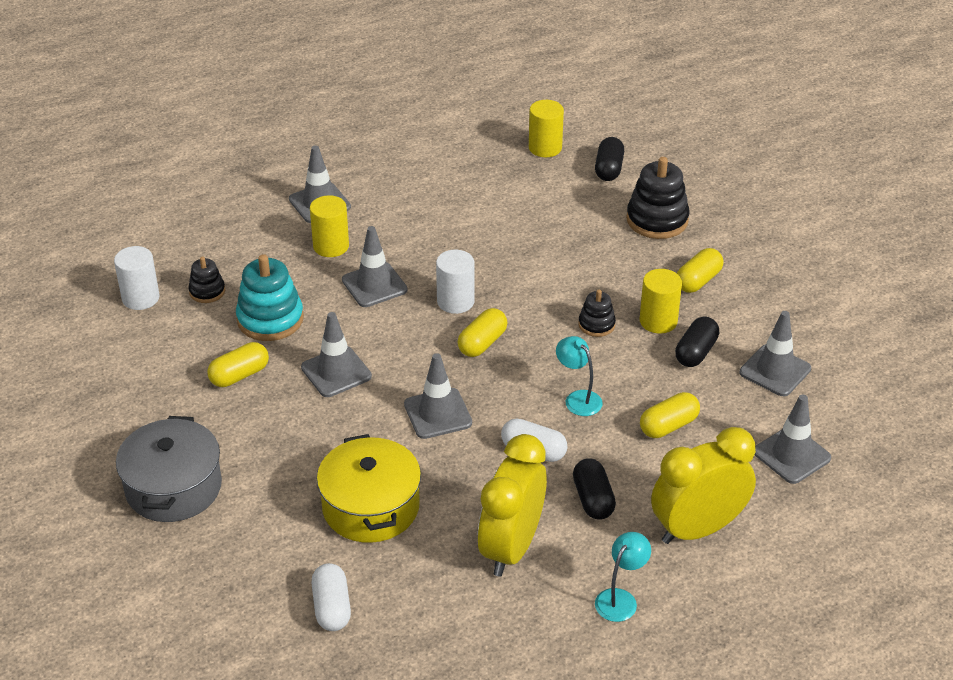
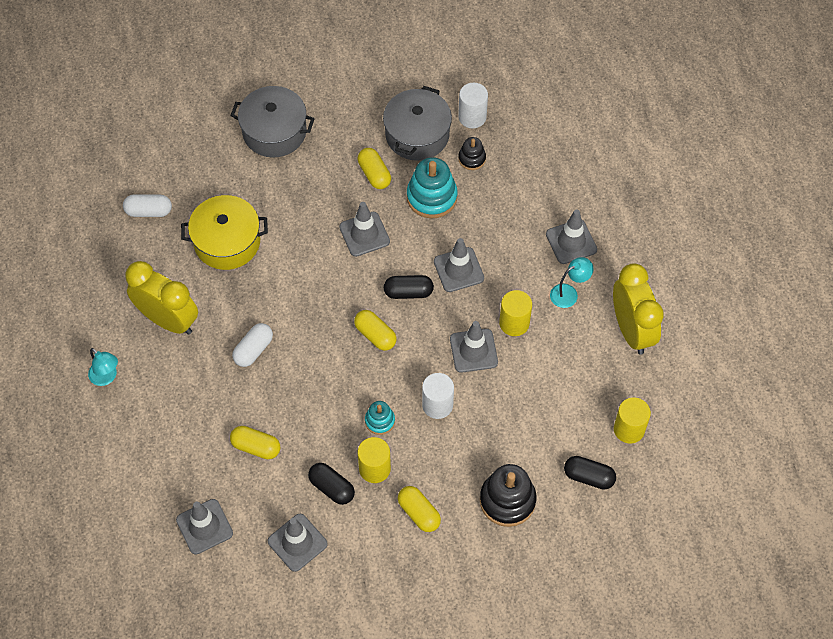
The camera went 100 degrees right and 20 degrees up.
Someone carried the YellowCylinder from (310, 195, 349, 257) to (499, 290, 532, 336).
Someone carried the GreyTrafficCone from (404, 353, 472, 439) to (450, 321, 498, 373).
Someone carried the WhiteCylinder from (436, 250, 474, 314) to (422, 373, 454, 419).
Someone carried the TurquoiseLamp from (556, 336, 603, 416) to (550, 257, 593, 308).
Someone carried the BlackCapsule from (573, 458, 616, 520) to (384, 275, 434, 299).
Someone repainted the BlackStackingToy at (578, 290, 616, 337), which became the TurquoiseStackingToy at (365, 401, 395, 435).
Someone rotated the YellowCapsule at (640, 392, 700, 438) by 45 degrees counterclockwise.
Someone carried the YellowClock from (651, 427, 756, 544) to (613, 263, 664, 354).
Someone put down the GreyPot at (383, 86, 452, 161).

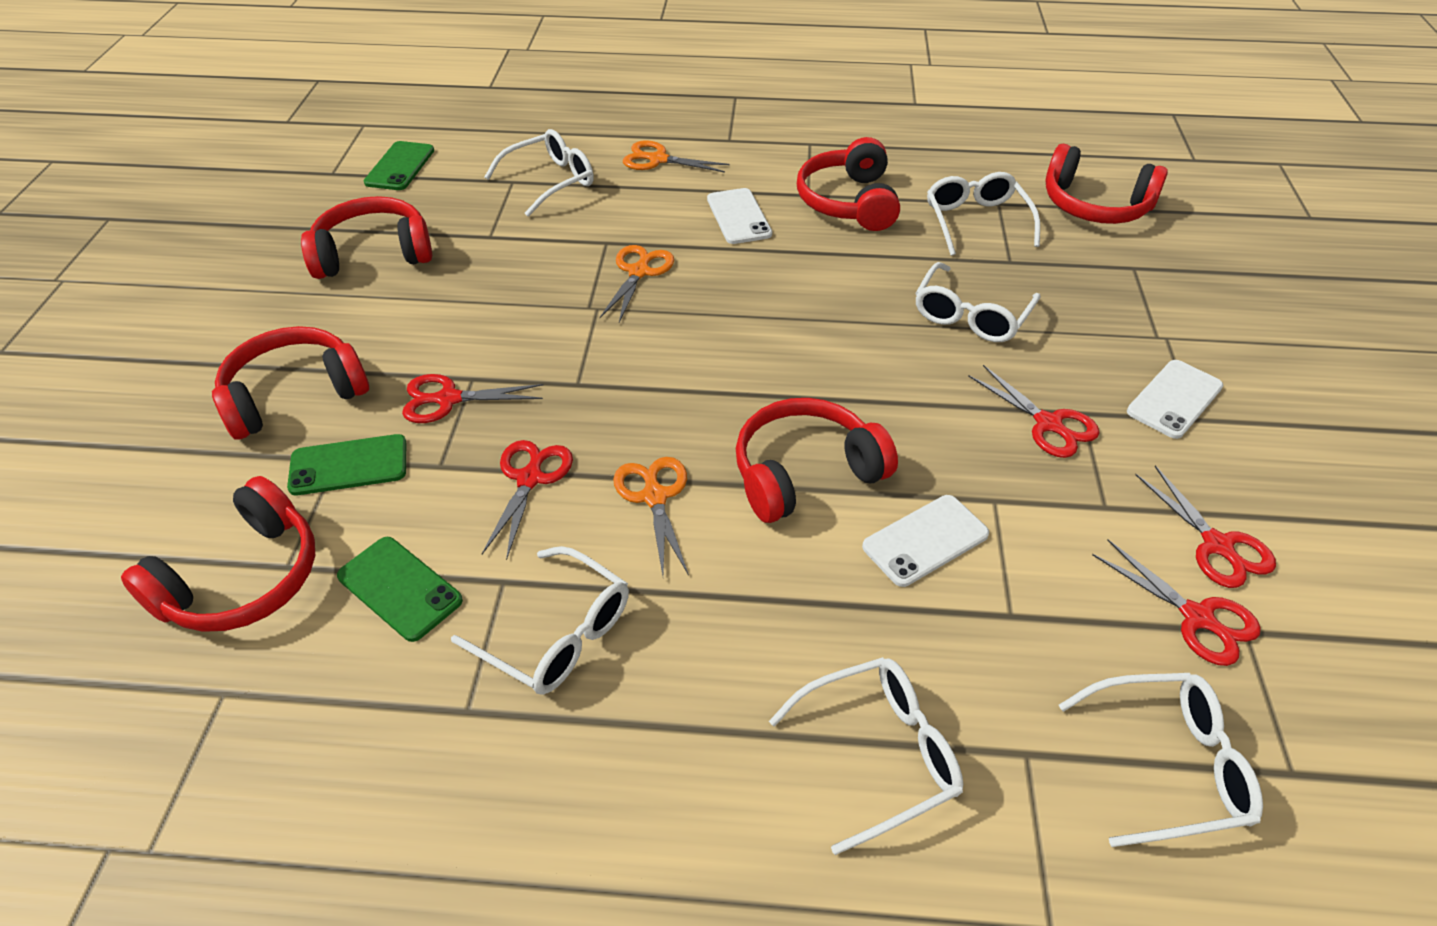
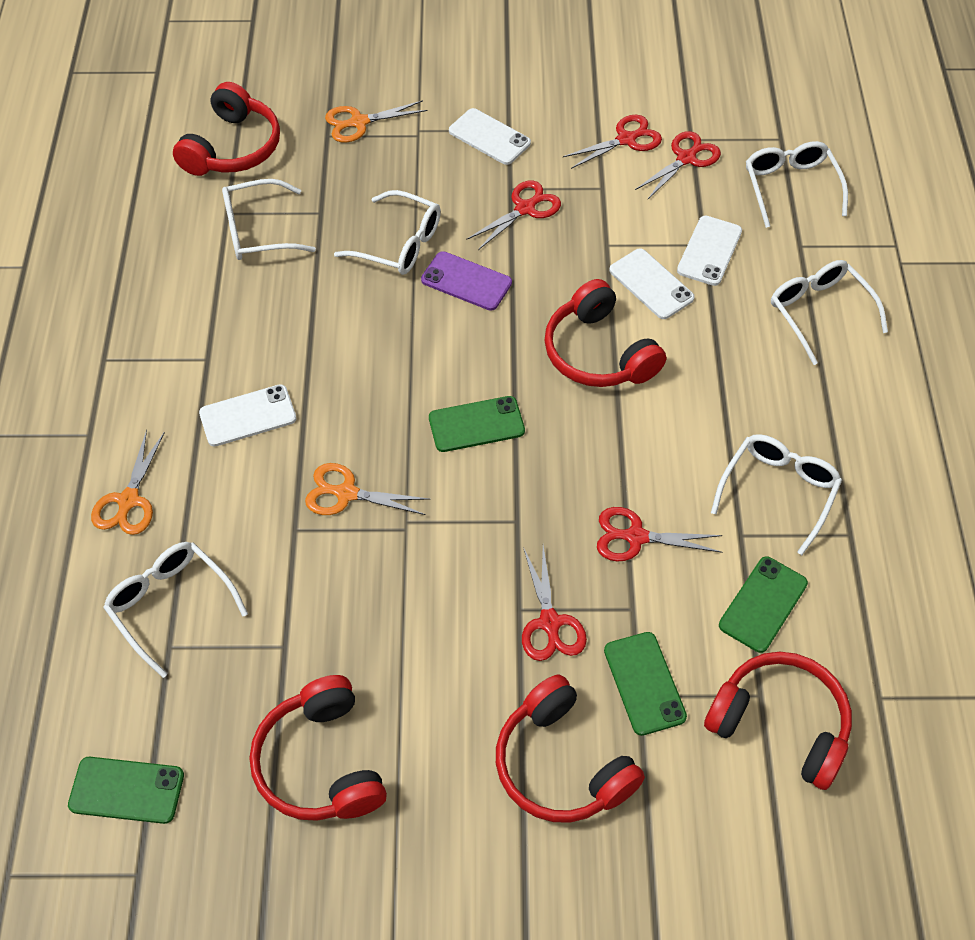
The camera went 95 degrees left and 10 degrees up.
Someone carried the OrangeScissors from (613, 457, 689, 576) to (325, 100, 428, 143).
Someone took away the RedHeadphones at (797, 137, 900, 231).
Someone put down the PurplePhone at (421, 251, 512, 311).
Someone put down the GreenPhone at (429, 396, 525, 452).
Someone put down the WhitePhone at (677, 216, 742, 286).

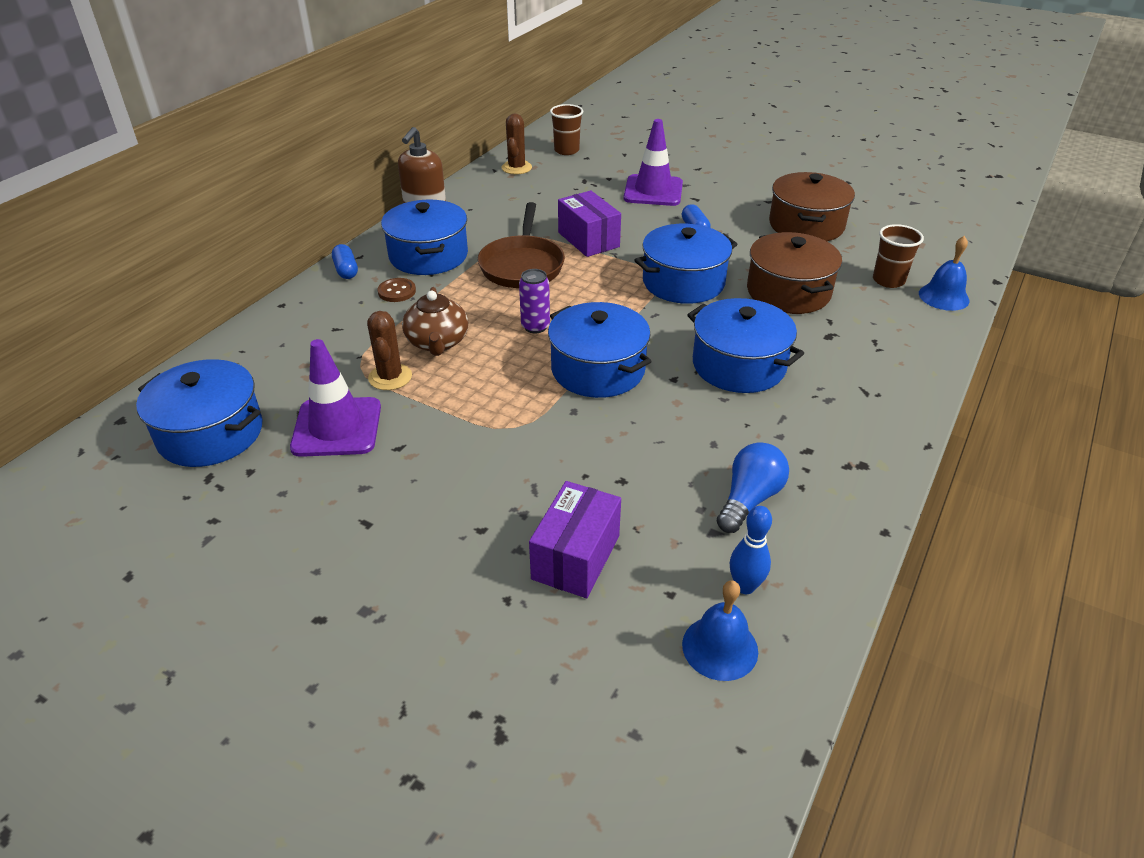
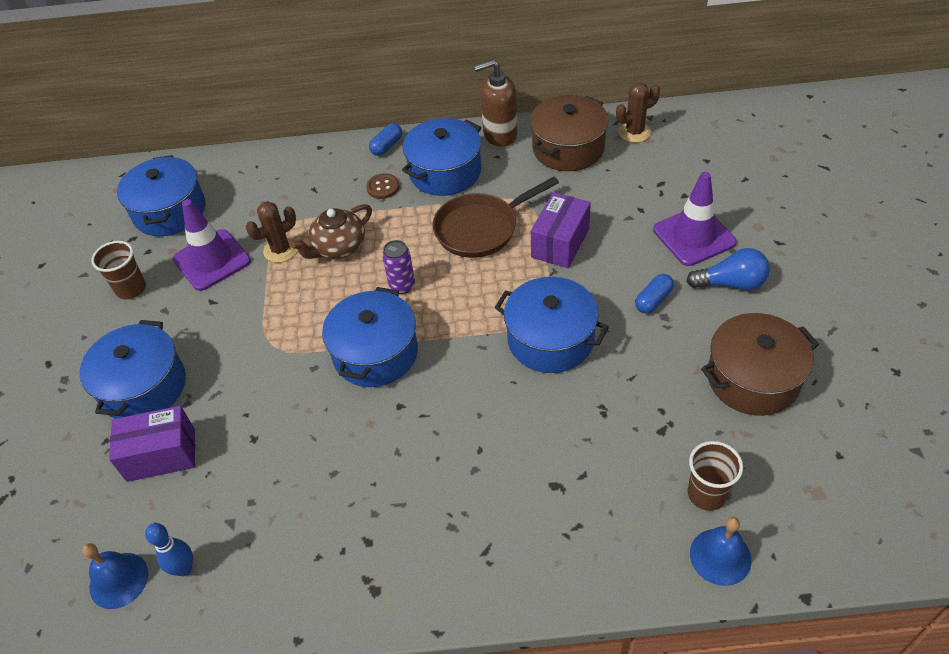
The camera went 60 degrees right and 10 degrees up.
Someone carried the BrownCup from (550, 104, 583, 155) to (91, 241, 146, 299).
Someone carried the BluePot from (687, 298, 804, 393) to (79, 320, 186, 419).
Someone carried the BlueLightBulb from (717, 442, 789, 533) to (686, 248, 770, 290).
Someone carried the BrownPot from (747, 232, 842, 314) to (530, 95, 609, 171).

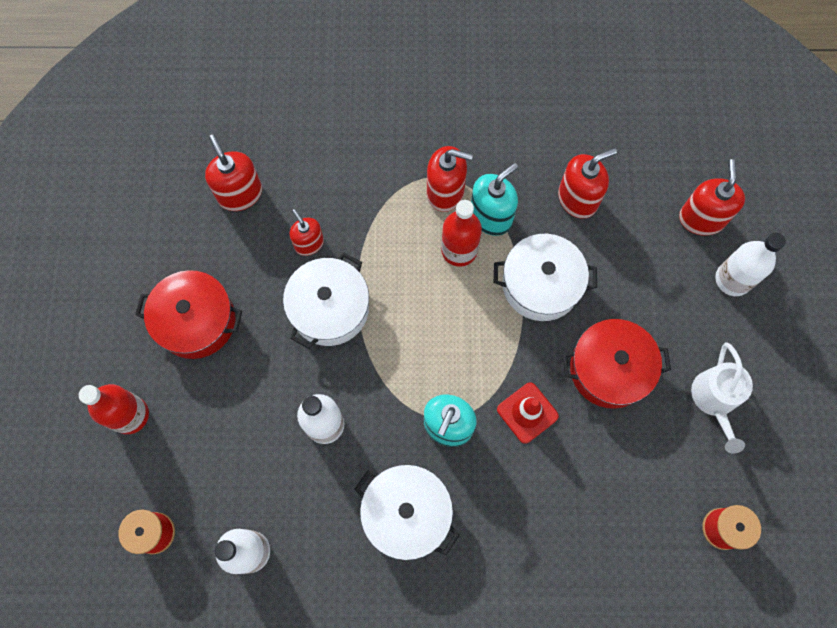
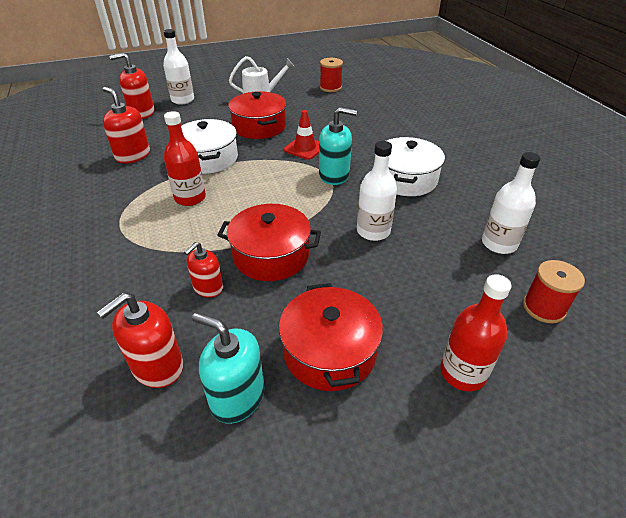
The camera went 110 degrees left and 30 degrees down.
Someone repainted the WhitePot at (283, 253, 369, 349), which became the RedPot at (218, 204, 321, 281).
Someone took away the RedSoapDispenser at (427, 146, 473, 212).
Someone carried the TurquoiseSoapDispenser from (471, 163, 518, 236) to (192, 313, 264, 424).

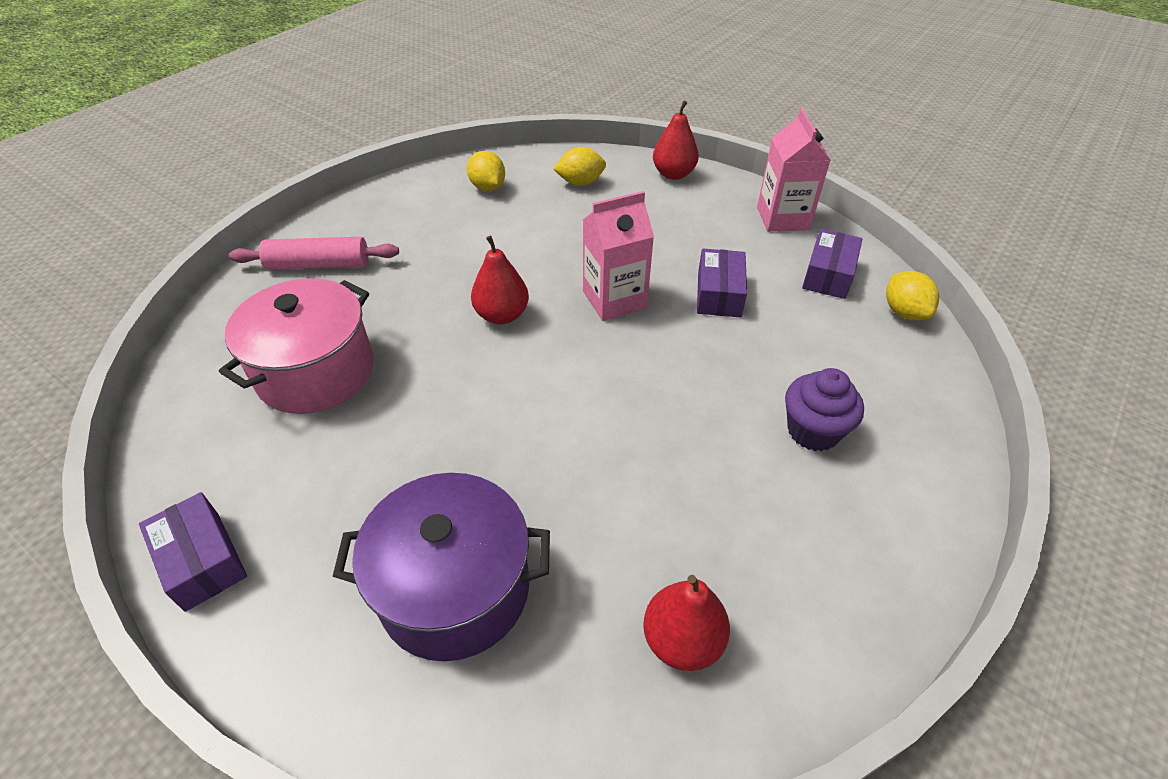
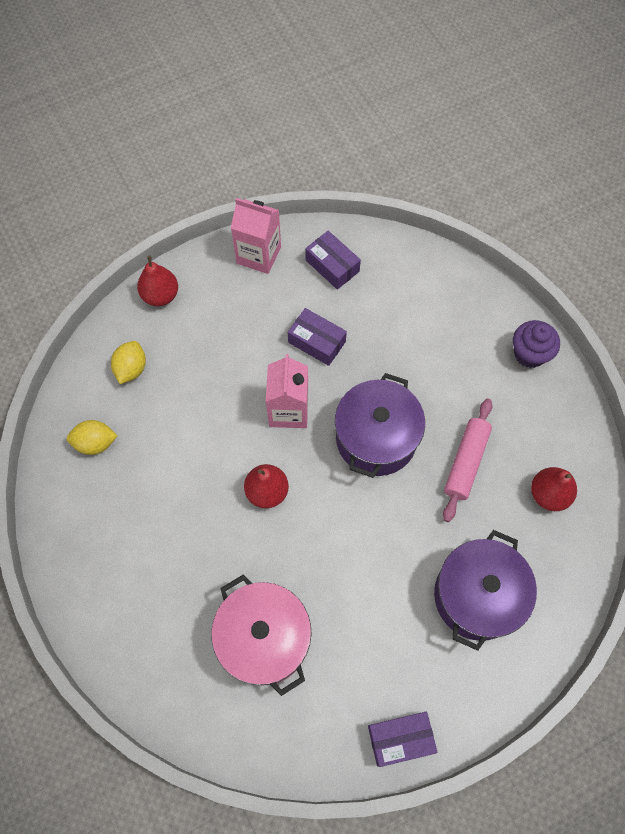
The camera went 65 degrees left and 20 degrees up.
Someone carried the PinkRollingPin from (229, 237, 399, 270) to (443, 399, 492, 522).
Someone carried the PurpleCupcake from (785, 368, 864, 451) to (513, 320, 560, 368).
Someone took away the YellowLemon at (886, 271, 939, 320).
Someone put down the PurplePot at (335, 373, 425, 478).

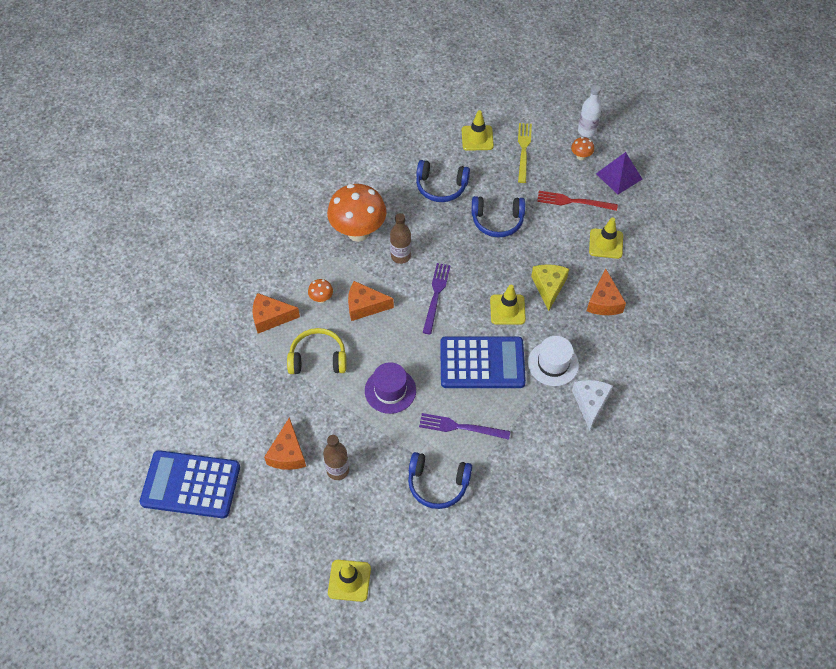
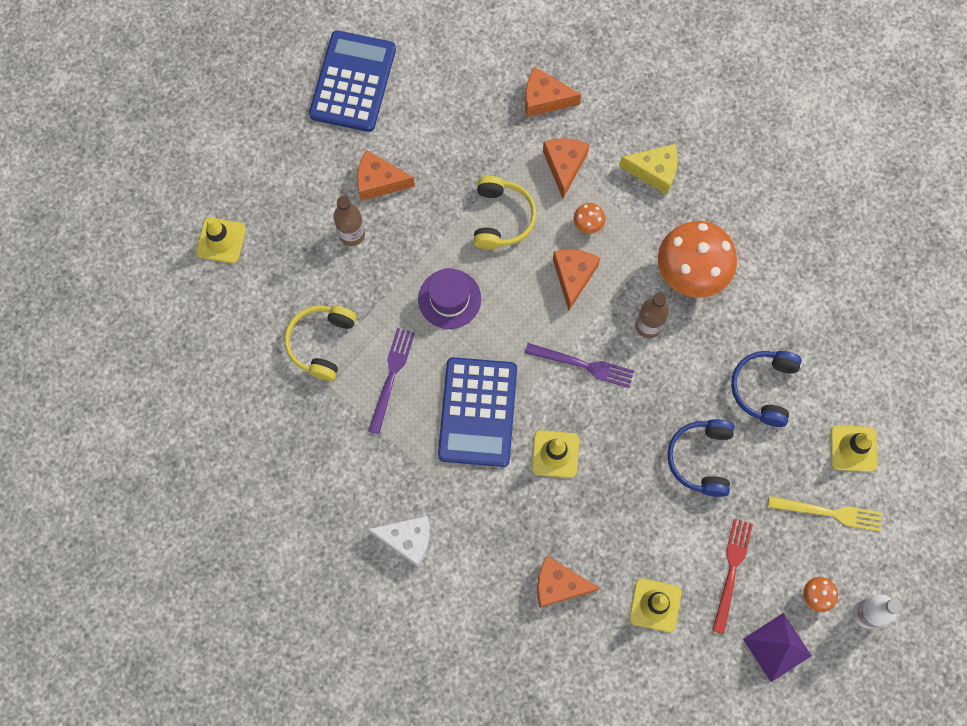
The camera went 95 degrees right and 15 degrees up.
Someone repainted the BlueHeadphones at (408, 452, 472, 509), which became the YellowHeadphones at (284, 305, 357, 381).
Someone took away the WhiteHat at (528, 336, 579, 386).
Someone carried the YellowCheese from (531, 264, 569, 311) to (619, 144, 678, 195).
Someone put down the OrangeCheese at (525, 67, 581, 117).

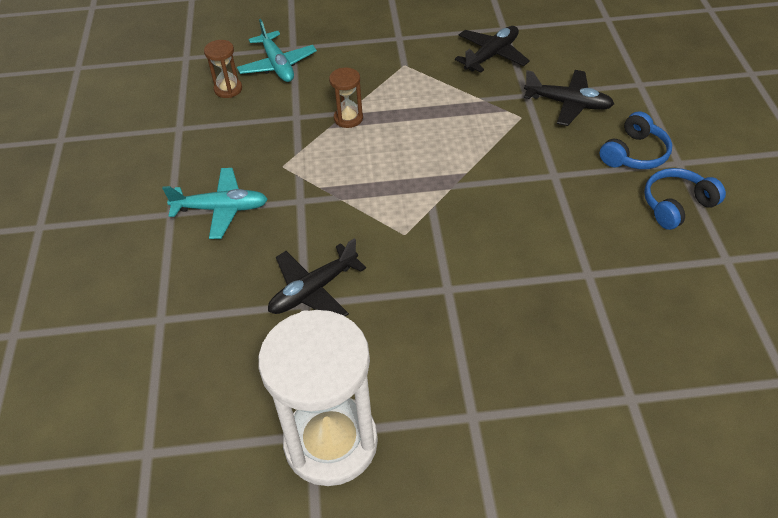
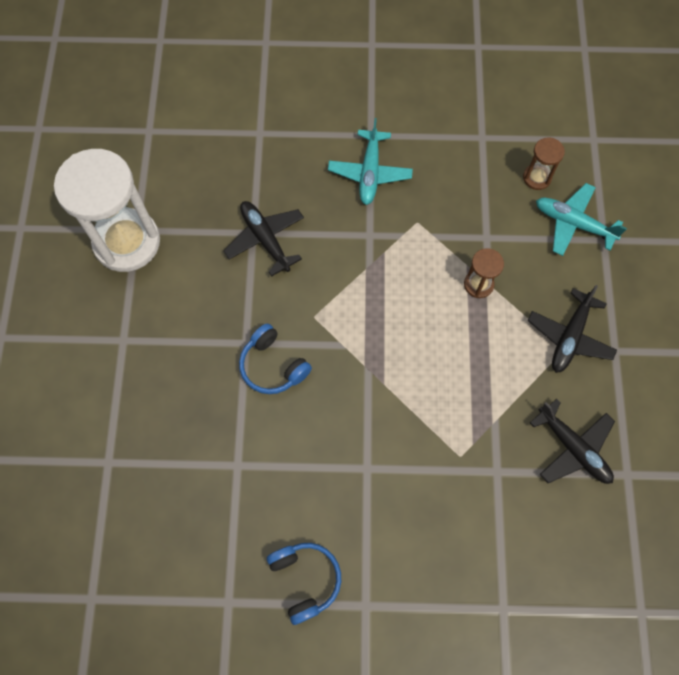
The camera went 95 degrees right and 20 degrees up.
Someone rotated the TurquoisePlane at (237, 19, 317, 82) by 45 degrees clockwise.
Someone carried the BlackPlane from (524, 70, 614, 126) to (527, 285, 617, 373).
Someone carried the BlueHeadphones from (600, 111, 672, 169) to (239, 323, 312, 394).

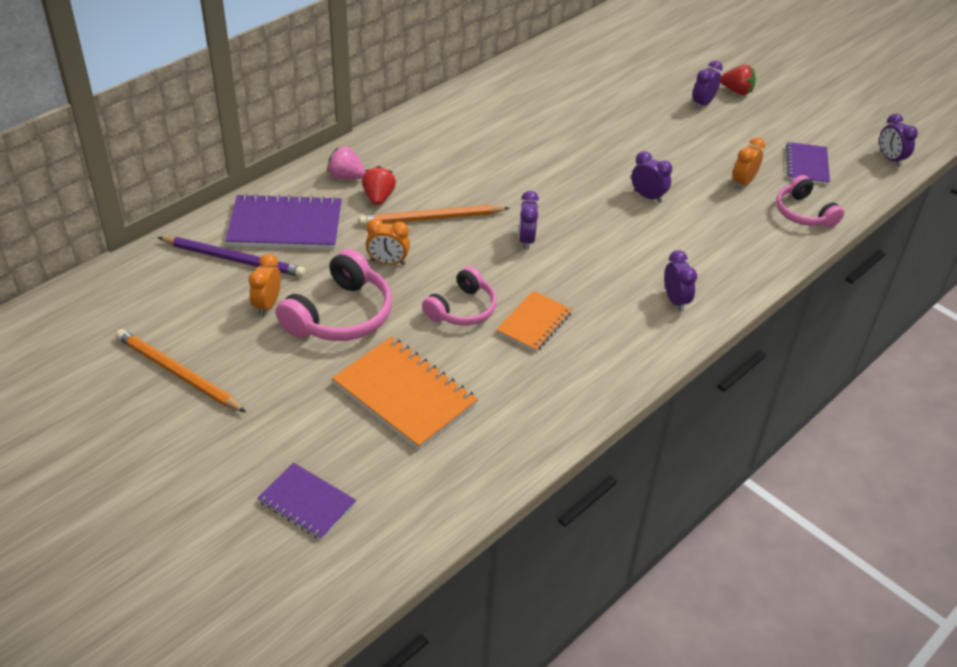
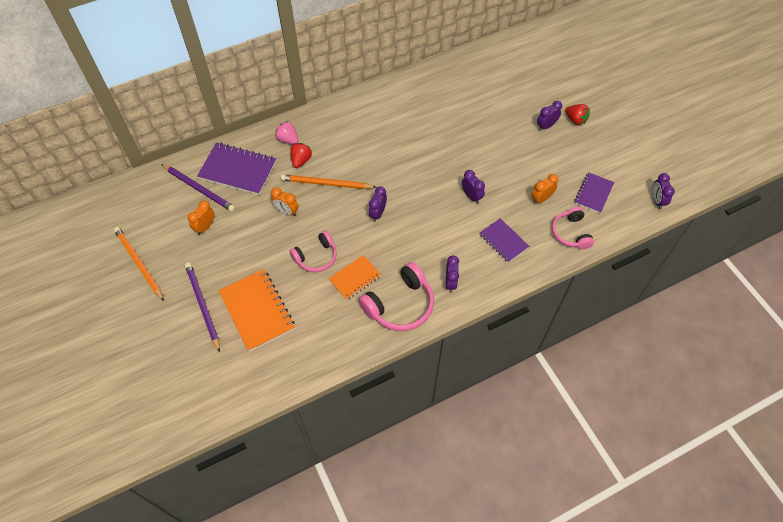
The camera went 20 degrees right and 15 degrees up.
Someone carried the PurpleNotebook from (258, 463, 356, 540) to (479, 218, 529, 263).
Someone carried the PinkHeadphones from (276, 249, 392, 341) to (359, 262, 434, 331).
Someone put down the PurplePencil at (185, 263, 220, 352).

